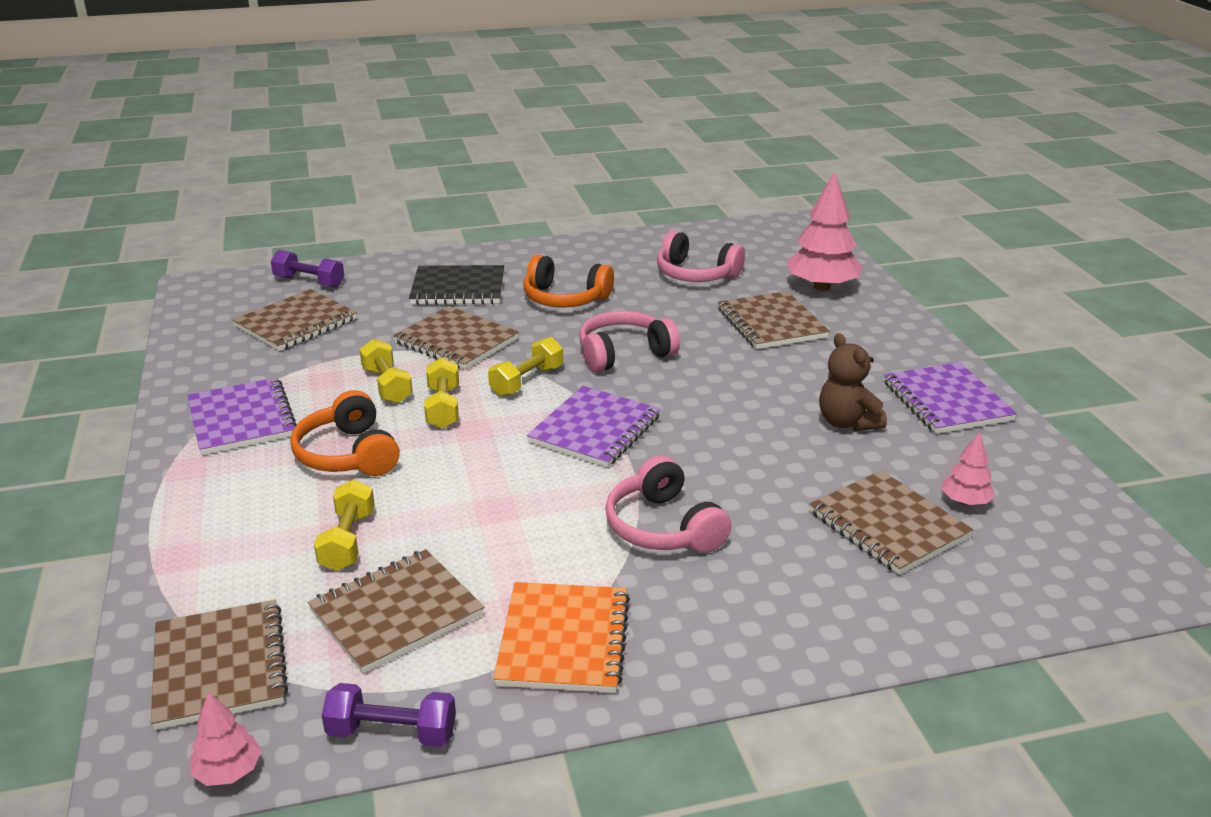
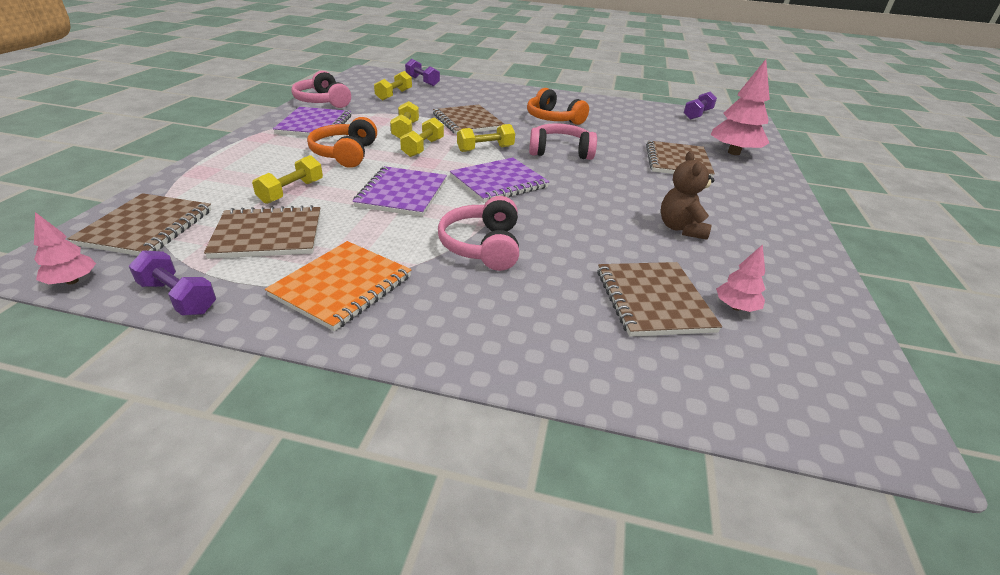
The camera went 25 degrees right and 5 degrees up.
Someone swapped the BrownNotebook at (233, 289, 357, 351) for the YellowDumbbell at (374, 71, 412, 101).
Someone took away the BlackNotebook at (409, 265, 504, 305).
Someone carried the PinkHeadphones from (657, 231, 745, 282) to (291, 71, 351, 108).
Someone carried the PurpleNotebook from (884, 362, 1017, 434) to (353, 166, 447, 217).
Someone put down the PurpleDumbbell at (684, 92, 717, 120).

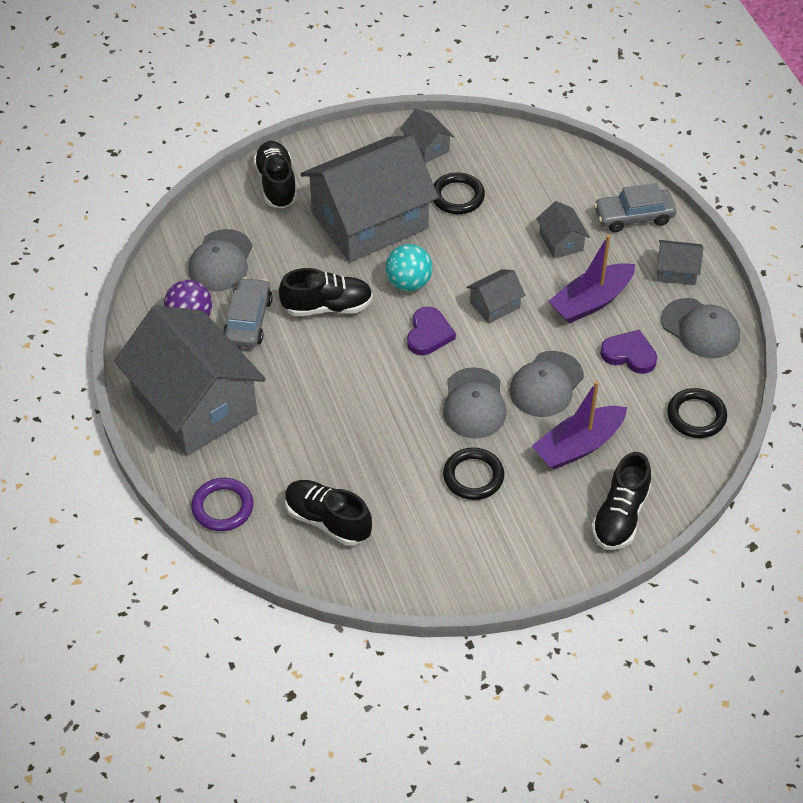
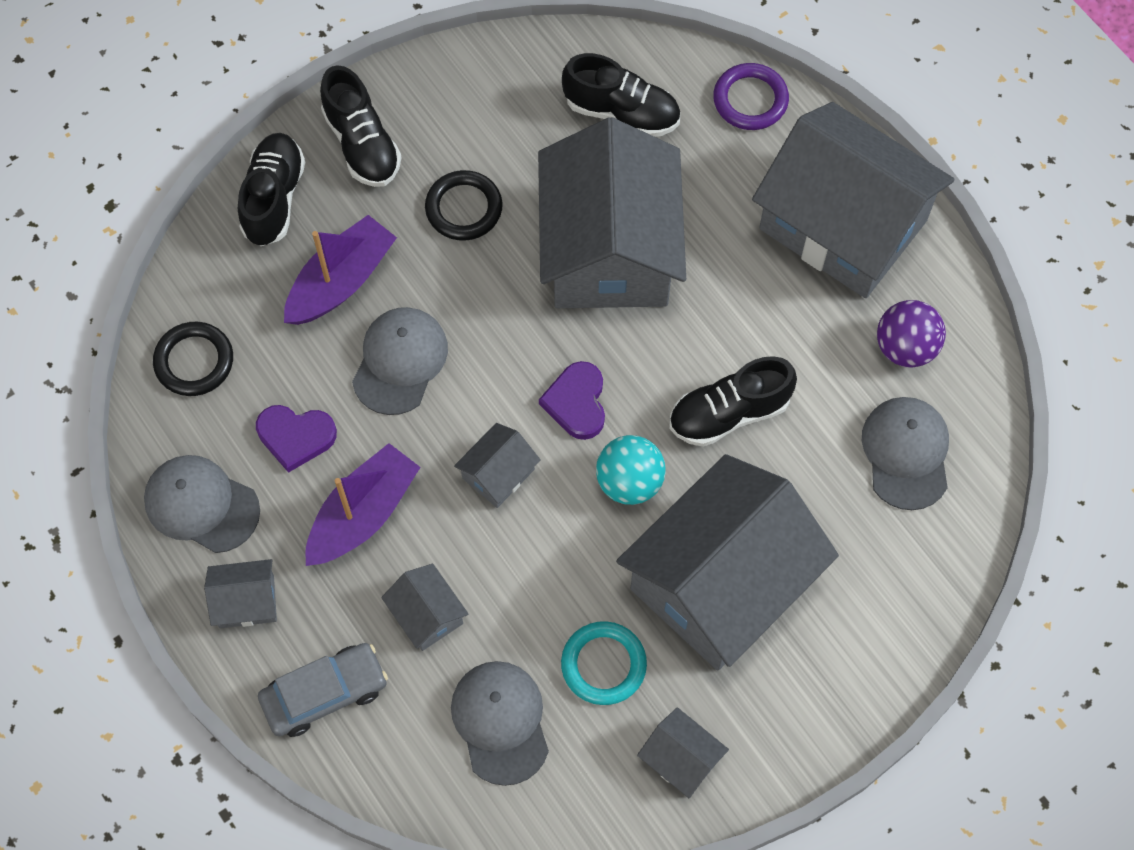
The camera went 165 degrees right and 15 degrees up.
Someone took away the GreyCar at (223, 277, 272, 348).
Someone carried the BlackShoe from (253, 141, 297, 208) to (320, 65, 401, 187).
Someone repainted the BlackRing at (433, 172, 485, 214), which became the TurquoiseRing at (561, 621, 647, 705).
Someone carried the GreyCap from (443, 367, 507, 438) to (451, 661, 549, 786).
Someone put down the GreyHouse at (538, 117, 686, 308).

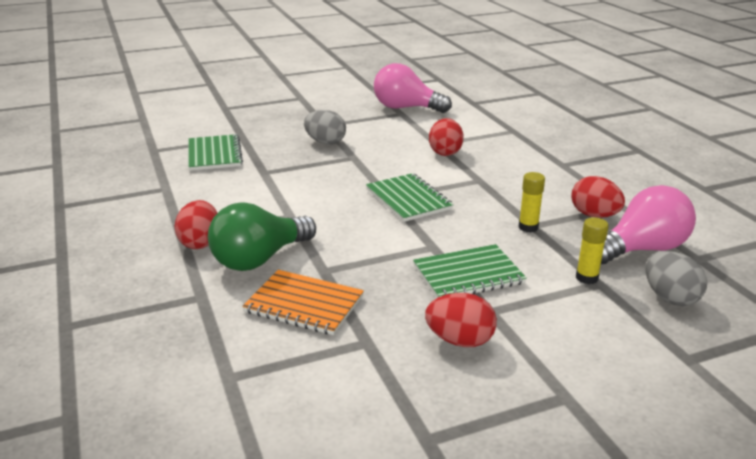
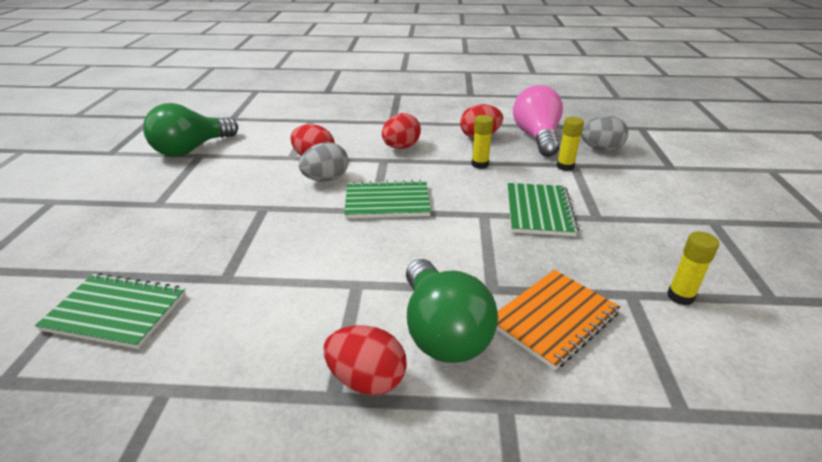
The camera went 65 degrees left and 5 degrees up.
Someone carried the GreyEgg from (304, 110, 346, 145) to (299, 142, 348, 181).
Someone repainted the PinkLightBulb at (374, 63, 452, 113), which became the GreenLightBulb at (143, 103, 238, 157).
Someone carried the RedEgg from (425, 293, 497, 347) to (382, 113, 421, 149).
Someone put down the YellowGlueStick at (667, 232, 719, 305).

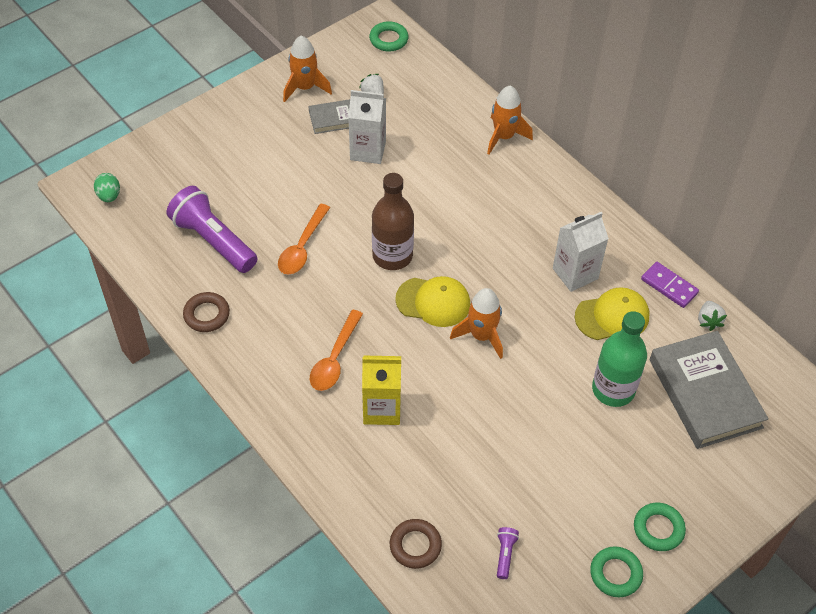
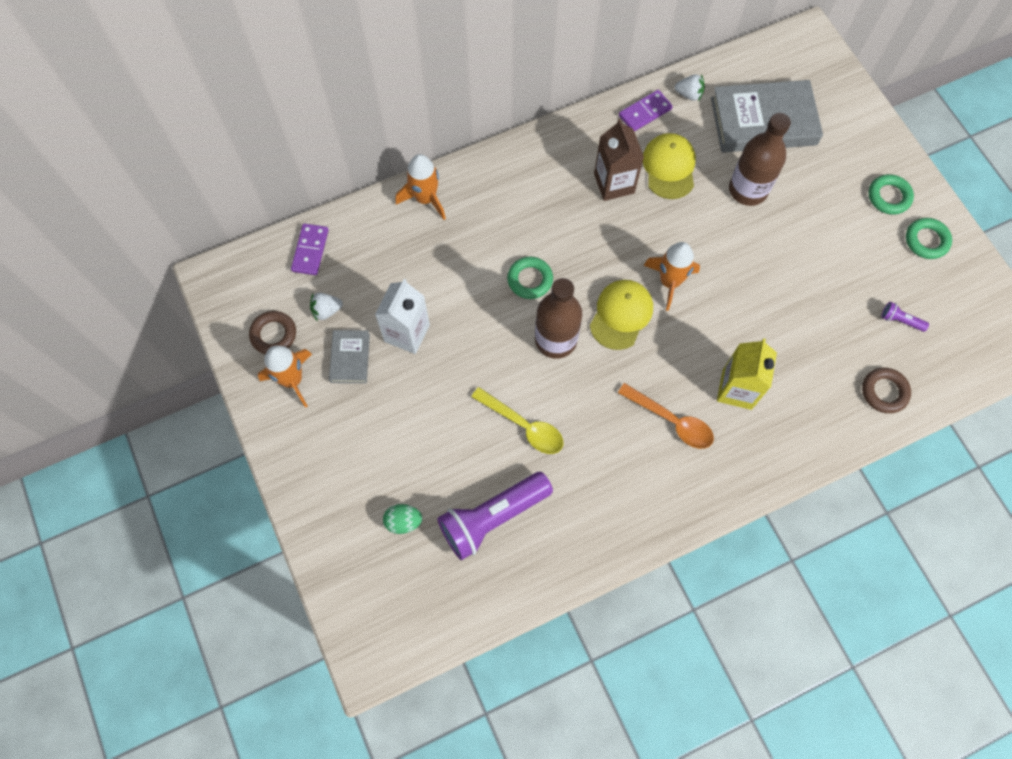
The camera went 75 degrees left and 15 degrees up.
Someone carried the GreenEgg from (94, 173, 120, 202) to (383, 504, 422, 534).
Someone carried the BrownRing from (183, 292, 230, 332) to (249, 311, 296, 354).
Someone repainted the OrangeSpoon at (278, 204, 330, 275), which became the YellowSpoon at (471, 387, 563, 454).
Someone carried the GreenRing from (369, 21, 408, 51) to (507, 257, 553, 299).
Someone repainted the WhiteCarton at (553, 212, 609, 292), which became the BrownCarton at (594, 119, 644, 201).
Someone repainted the GreenBottle at (592, 311, 647, 407), which became the BrownBottle at (729, 113, 791, 206).
Someone put down the PurpleDomino at (291, 223, 329, 275).

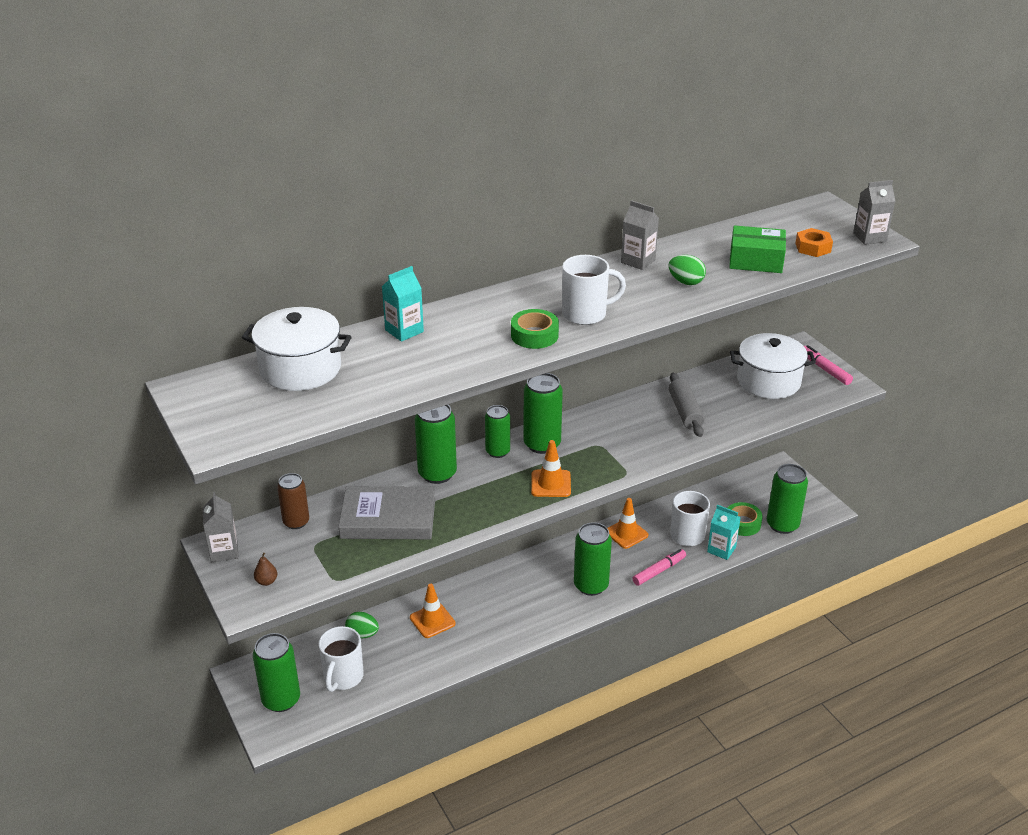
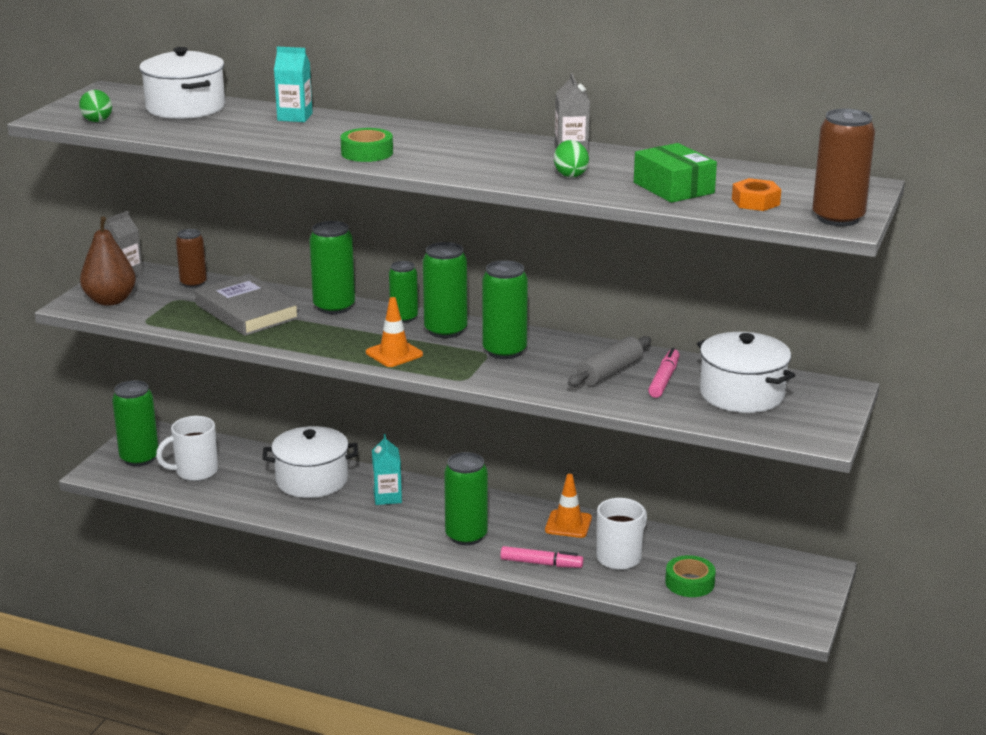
The camera went 50 degrees right and 10 degrees down.
Someone scaled the BrownPear at (254, 553, 277, 586) by 2.42.
Someone carried the GreenEgg from (345, 612, 379, 638) to (79, 90, 112, 122).
Someone swapped the OrangeTrafficCone at (410, 584, 455, 638) for the WhitePot at (263, 426, 358, 498).
Someone took away the WhiteMug at (562, 255, 626, 325).
Someone carried the TurquoiseCarton from (707, 505, 740, 560) to (372, 434, 402, 505).
Someone carried the GreenCan from (767, 464, 808, 534) to (482, 260, 528, 359).
Someone carried the PinkMarker from (804, 345, 853, 385) to (648, 348, 680, 398).
Someone swapped the GreyCarton at (853, 180, 895, 245) for the BrownCan at (812, 109, 875, 226).

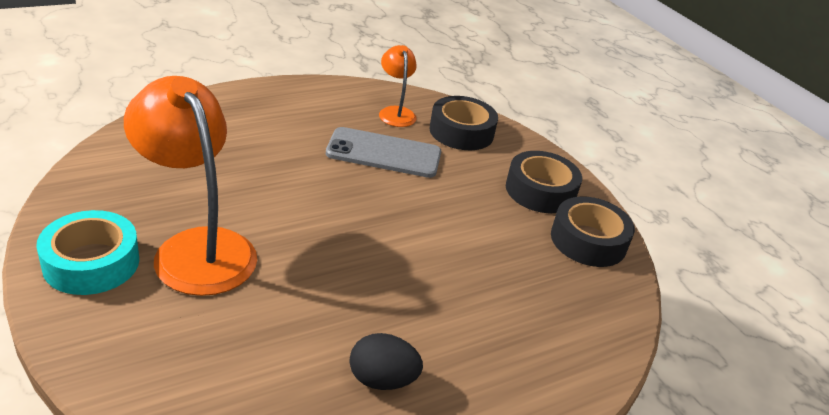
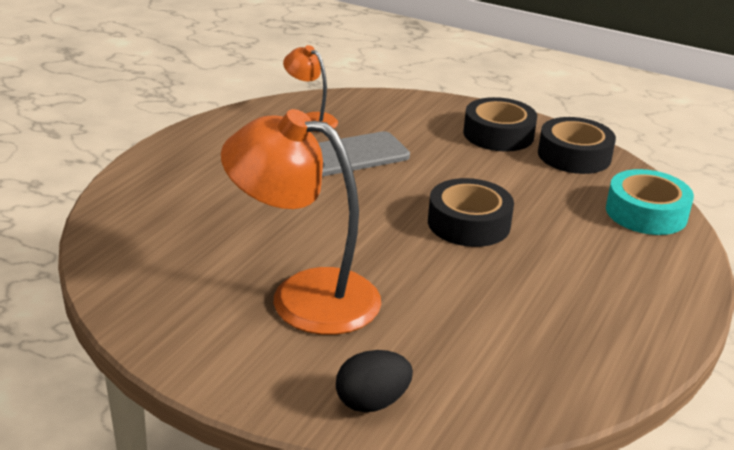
The camera went 30 degrees left and 5 degrees down.
Someone carried the TurquoiseTape from (36, 210, 139, 295) to (606, 169, 694, 235).
Someone carried the BlackEgg from (350, 333, 423, 390) to (336, 350, 413, 412).
Someone carried the BlackTape from (429, 96, 498, 150) to (428, 178, 514, 247).

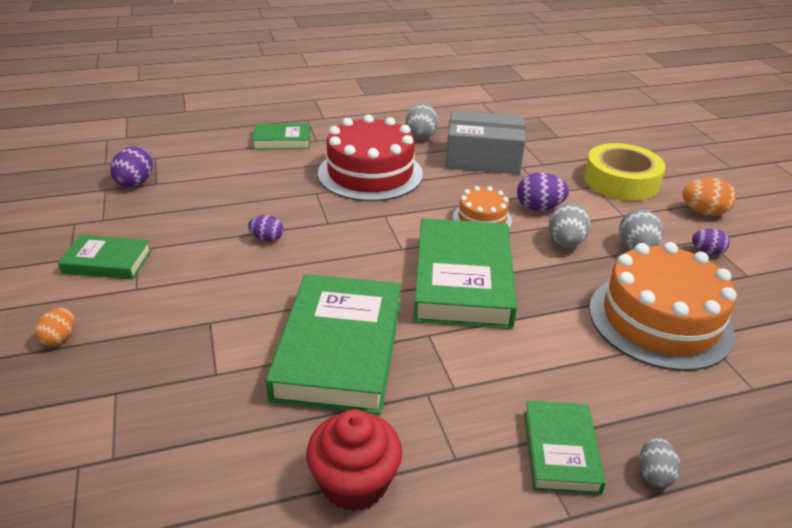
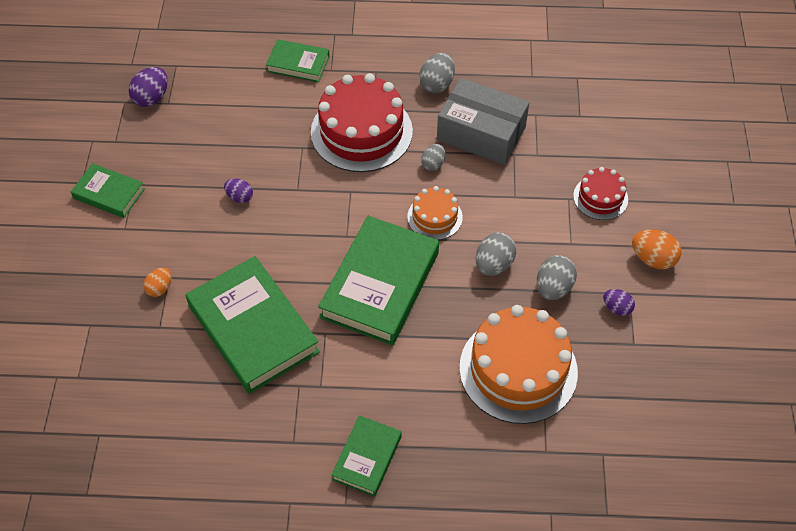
The camera went 20 degrees right and 20 degrees up.
Someone carried the OrangeEgg from (35, 308, 74, 346) to (143, 268, 172, 297).
Someone rotated the GreenBook at (266, 274, 401, 414) by 60 degrees counterclockwise.
Someone took away the RedCupcake at (306, 409, 402, 511).
Someone took away the PurpleEgg at (517, 173, 569, 211).
Someone swapped the YellowTape at (584, 143, 666, 201) for the RedCake at (573, 167, 628, 220).
Someone carried the GreyEgg from (639, 437, 680, 487) to (421, 144, 445, 171).

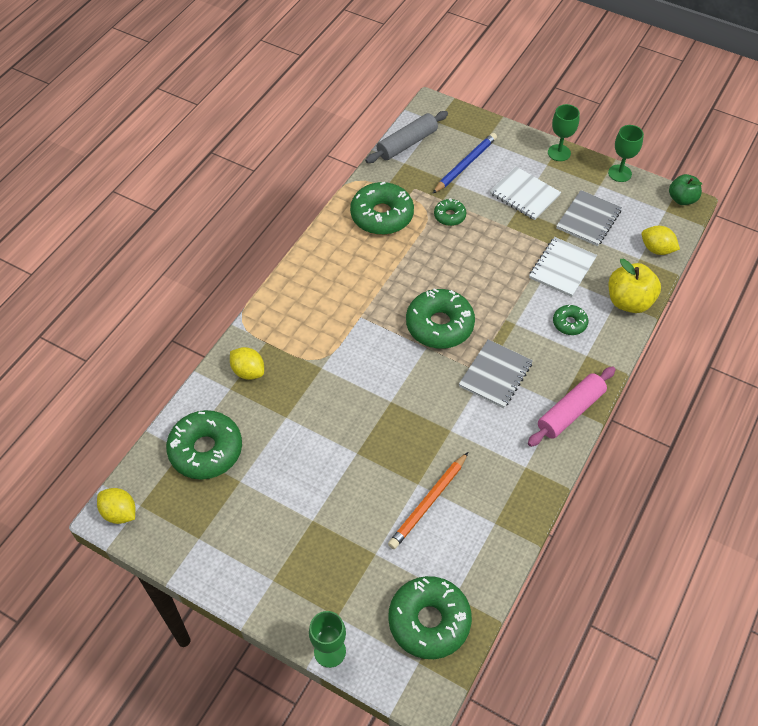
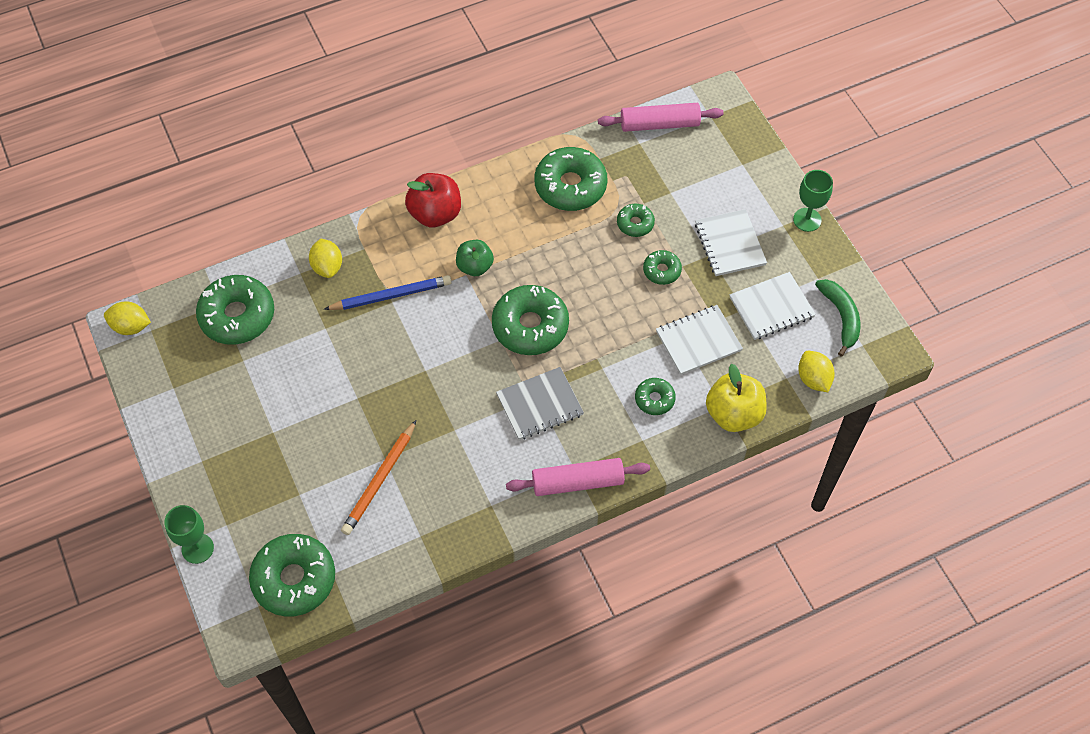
The camera went 35 degrees right and 5 degrees up.
Someone rotated the YellowLemon at (97, 488, 135, 524) by 60 degrees counterclockwise.
Someone repainted the GreyRollingPin at (365, 111, 448, 163), which became the PinkRollingPin at (598, 103, 723, 132).
Someone rotated the OrangePencil at (388, 452, 468, 549) by 45 degrees counterclockwise.
Someone carried the BluePencil from (432, 133, 497, 194) to (324, 275, 452, 310).
Someone repainted the GreyNotebook at (556, 190, 622, 246), which became the WhiteNotebook at (730, 272, 816, 340).
Someone took away the GreenGoblet at (608, 125, 644, 182).
Someone carried the GreenApple from (669, 174, 702, 205) to (456, 240, 494, 276).
Someone put down the RedApple at (405, 173, 461, 228).
Someone put down the GreenDonut at (643, 250, 682, 285).
Someone put down the GreenBanana at (815, 279, 860, 357).

